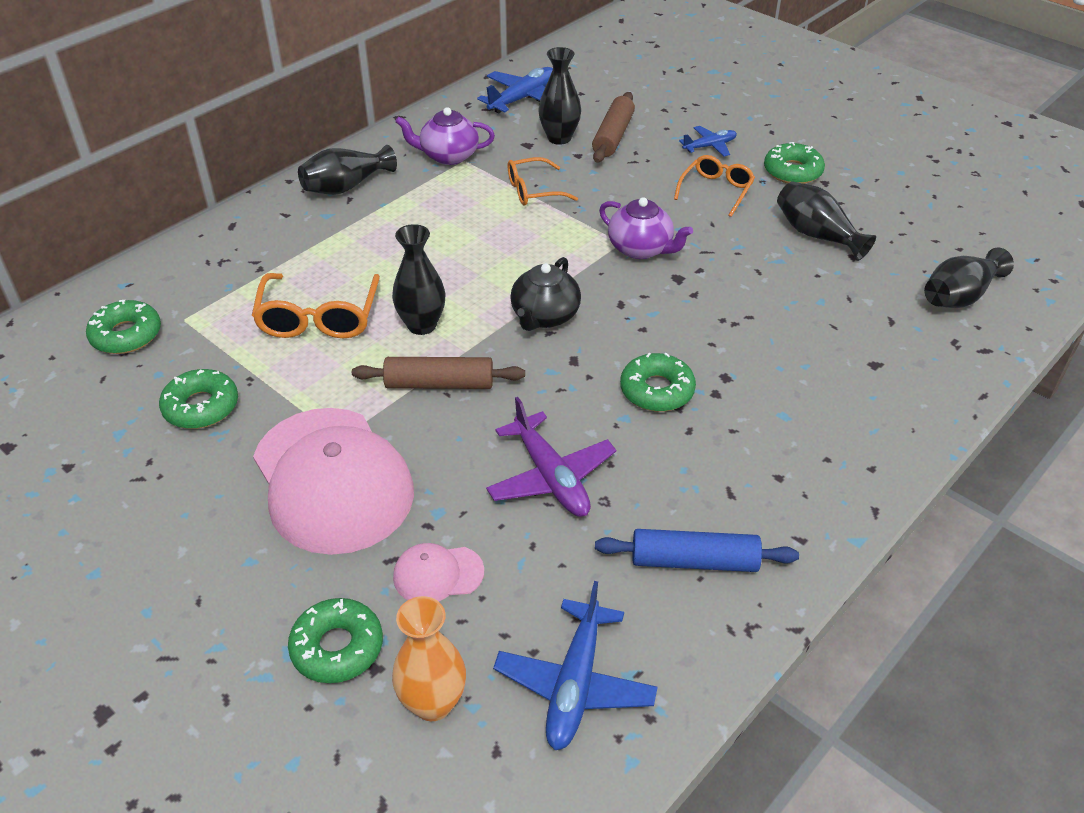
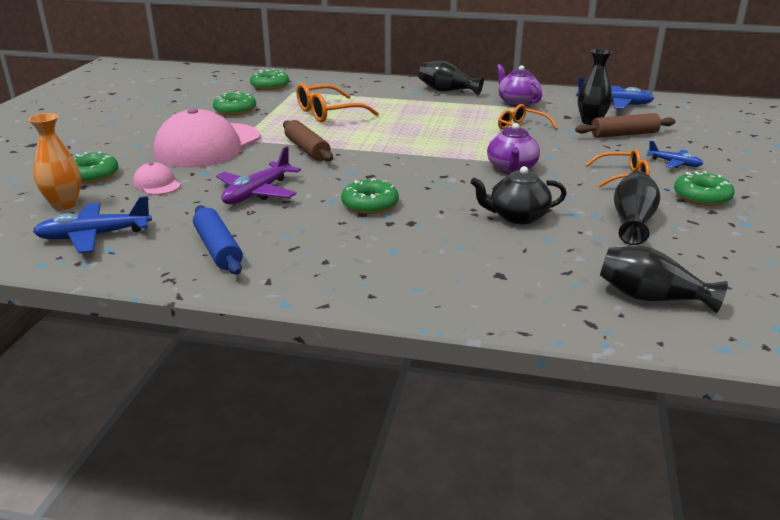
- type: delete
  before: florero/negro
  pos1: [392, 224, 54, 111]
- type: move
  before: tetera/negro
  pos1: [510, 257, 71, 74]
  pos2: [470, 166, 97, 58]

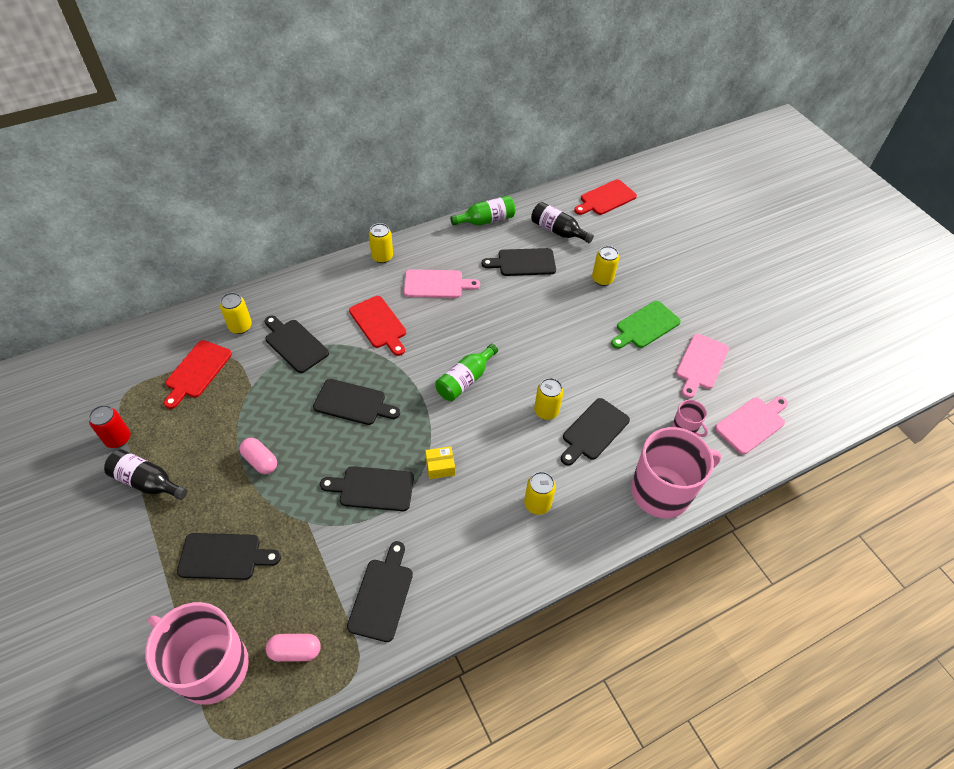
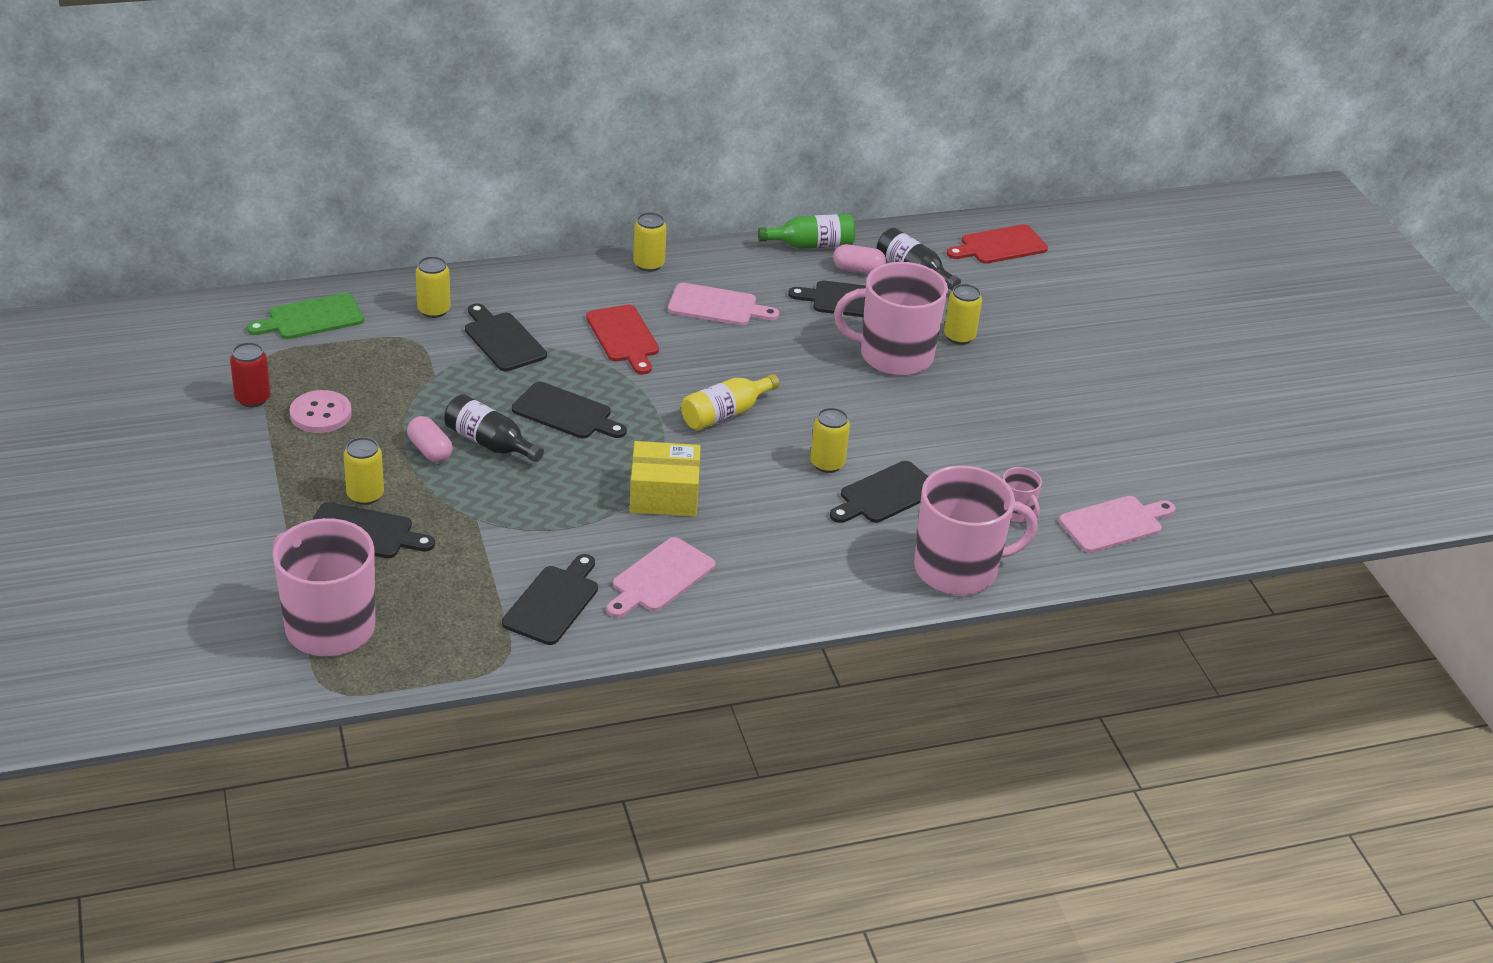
- type: move
  before: tabla de cortar/verde
  pos1: [611, 301, 70, 48]
  pos2: [247, 293, 117, 46]
- type: move
  before: tabla de cortar/rosa
  pos1: [676, 334, 53, 64]
  pos2: [607, 537, 108, 81]
- type: delete
  before: tabla de cortar/rojo
  pos1: [164, 340, 68, 69]
- type: recolor
  before: botella/verde
  after: botella/amarillo
  pos1: [435, 344, 63, 57]
  pos2: [681, 374, 98, 57]
- type: resize
  before: caja/amarillo
  pos1: [425, 446, 30, 33]
  pos2: [630, 441, 71, 76]
  scale: 1.86
- type: move
  before: botella/negro
  pos1: [104, 449, 84, 51]
  pos2: [444, 394, 100, 68]
- type: delete
  before: tabla de cortar/negro
  pos1: [320, 466, 94, 45]
- type: move
  before: lata/amarillo
  pos1: [524, 472, 32, 43]
  pos2: [343, 437, 41, 68]
- type: move
  before: cápsula/rosa
  pos1: [266, 634, 55, 28]
  pos2: [833, 244, 53, 30]
- type: insert
  after: taza/rosa
  pos2: [834, 262, 114, 114]
- type: insert
  after: botón/rosa
  pos2: [290, 390, 62, 43]

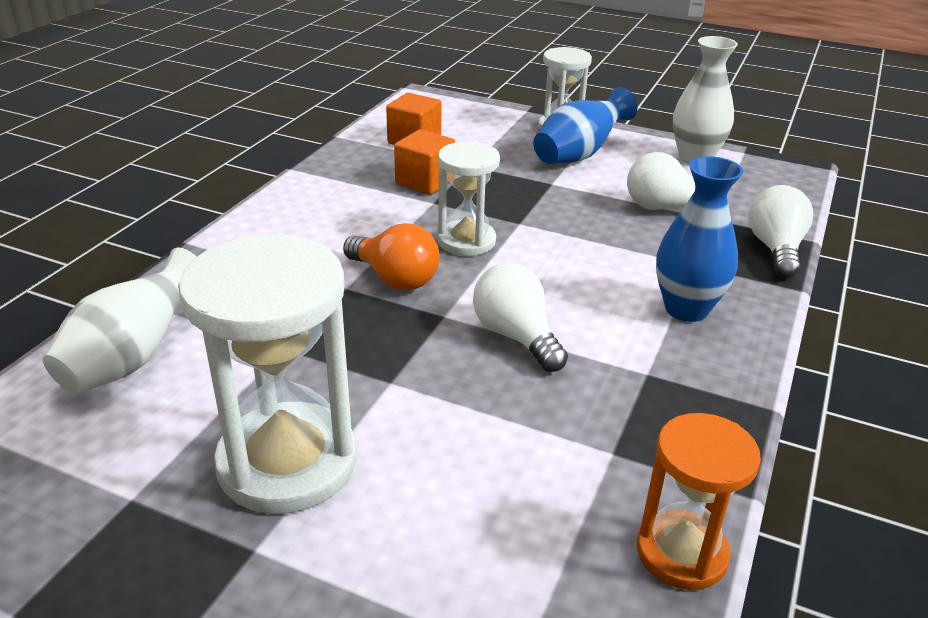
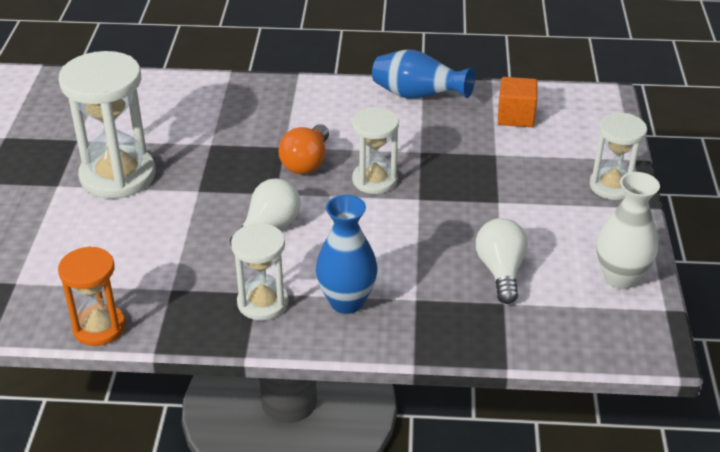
- type: move
  before: florero/azul
  pos1: [533, 87, 104, 77]
  pos2: [372, 50, 103, 49]
- type: delete
  before: cubo/naranja
  pos1: [394, 129, 61, 66]
- type: delete
  before: bombilla/blanco
  pos1: [748, 185, 65, 93]
- type: delete
  before: florero/blanco
  pos1: [42, 248, 155, 146]
- type: insert
  after: reloj de arena/blanco
  pos2: [231, 223, 57, 97]

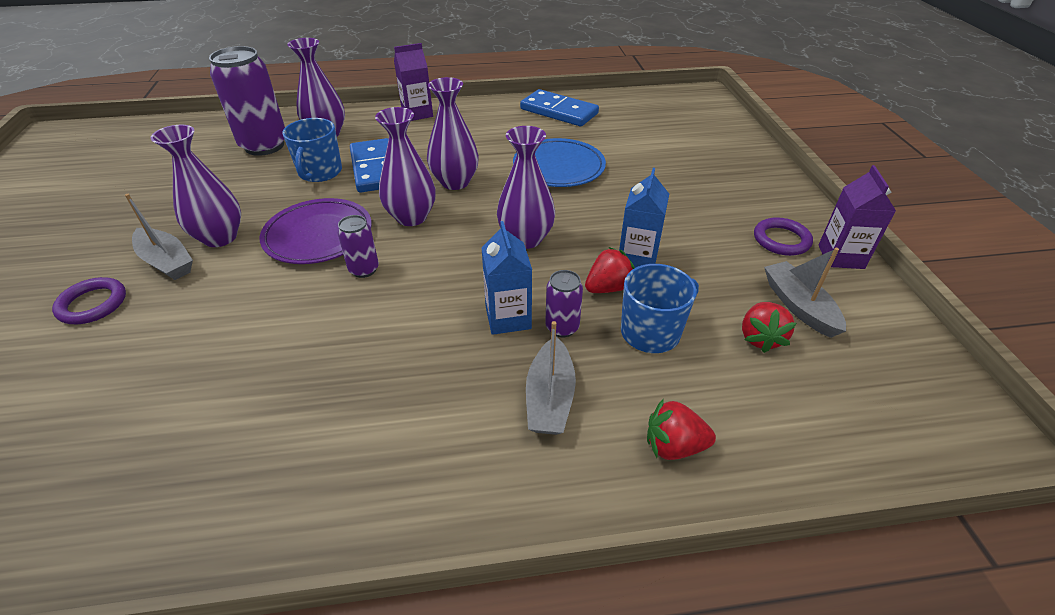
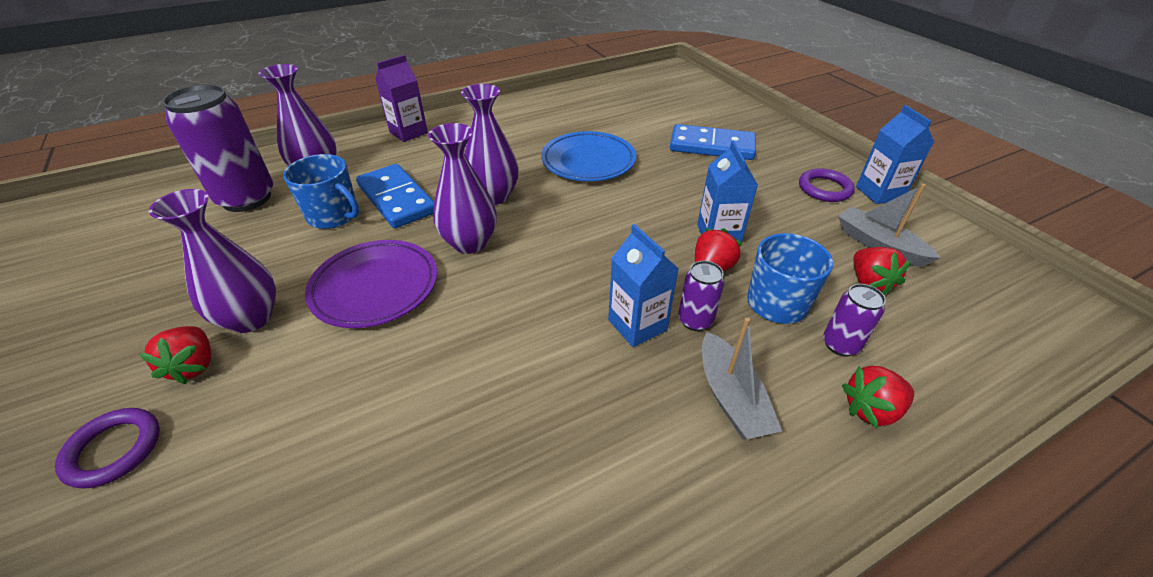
- type: move
  before: ficha de dominó/azul
  pos1: [520, 89, 79, 37]
  pos2: [670, 124, 86, 36]
- type: rotate
  before: taza/azul
  pos1: [282, 118, 60, 64]
  pos2: [283, 154, 76, 75]
  turn: -45
- type: delete
  before: florero/morado
  pos1: [497, 126, 58, 123]
- type: recolor
  before: cartón de leche/morado
  after: cartón de leche/azul
  pos1: [819, 165, 77, 104]
  pos2: [856, 105, 78, 99]
- type: replace
  before: barco/gris
  after: fresa/rojo
  pos1: [125, 194, 68, 86]
  pos2: [139, 326, 73, 58]
- type: move
  before: lata/morado
  pos1: [337, 215, 42, 63]
  pos2: [823, 284, 63, 72]

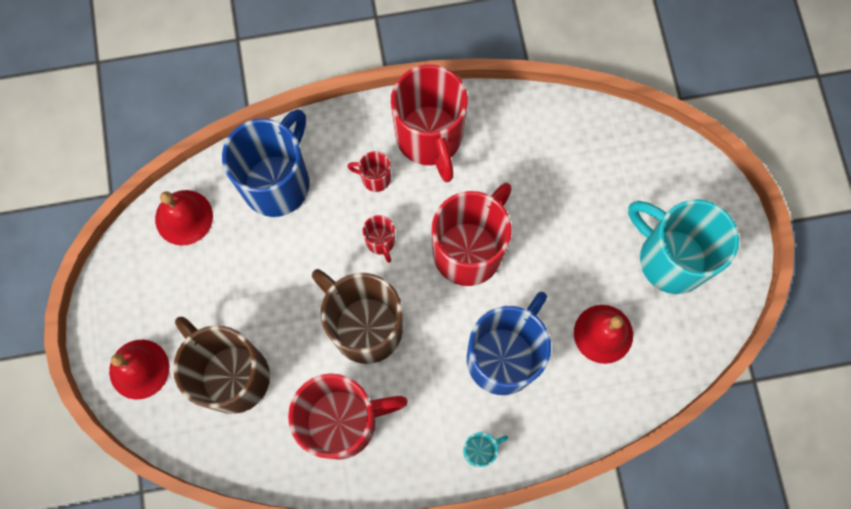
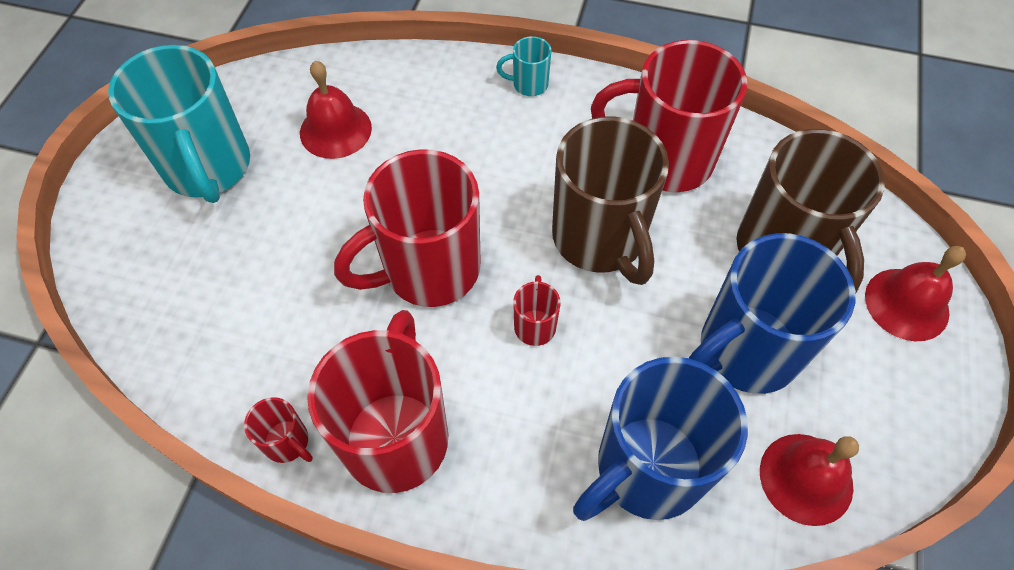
- type: move
  before: taza/rojo
  pos1: [347, 151, 44, 41]
  pos2: [244, 397, 69, 66]
- type: move
  before: taza/azul
  pos1: [467, 292, 84, 103]
  pos2: [689, 233, 167, 161]

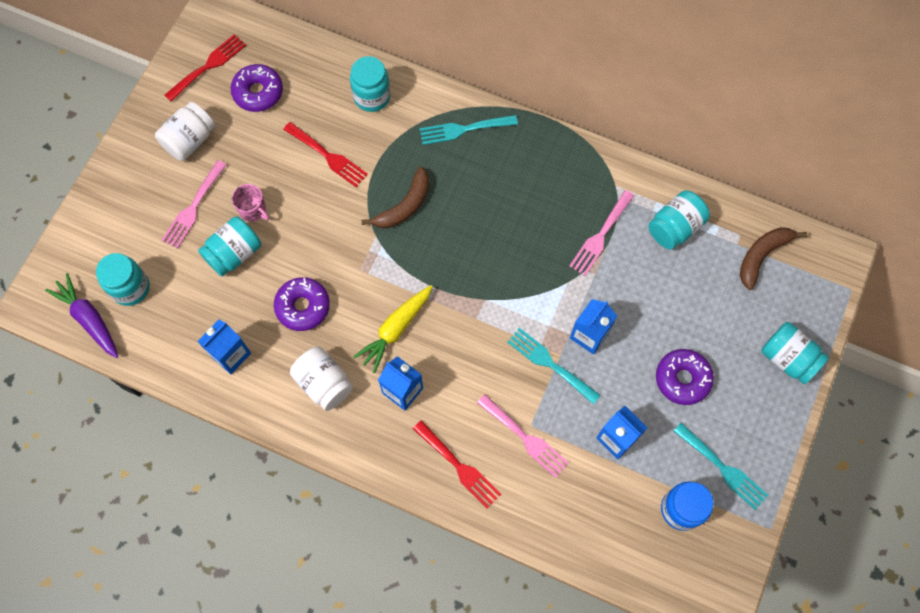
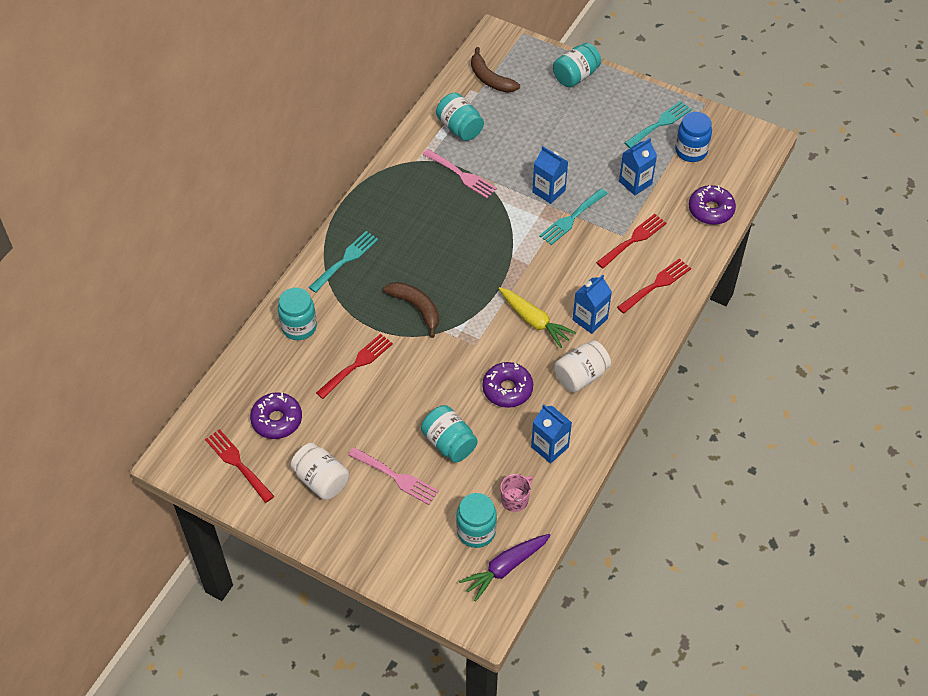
- type: rotate
  before: tenedor/turquesa
  pos1: [419, 115, 99, 30]
  pos2: [309, 231, 69, 62]
  turn: -135
- type: move
  before: taza/rosa
  pos1: [232, 184, 37, 38]
  pos2: [500, 474, 33, 38]
- type: move
  before: rosquilla/morado
  pos1: [656, 349, 58, 56]
  pos2: [689, 185, 47, 40]
- type: recolor
  before: tenedor/rosa
  after: tenedor/rojo
  pos1: [477, 394, 92, 84]
  pos2: [596, 214, 70, 54]

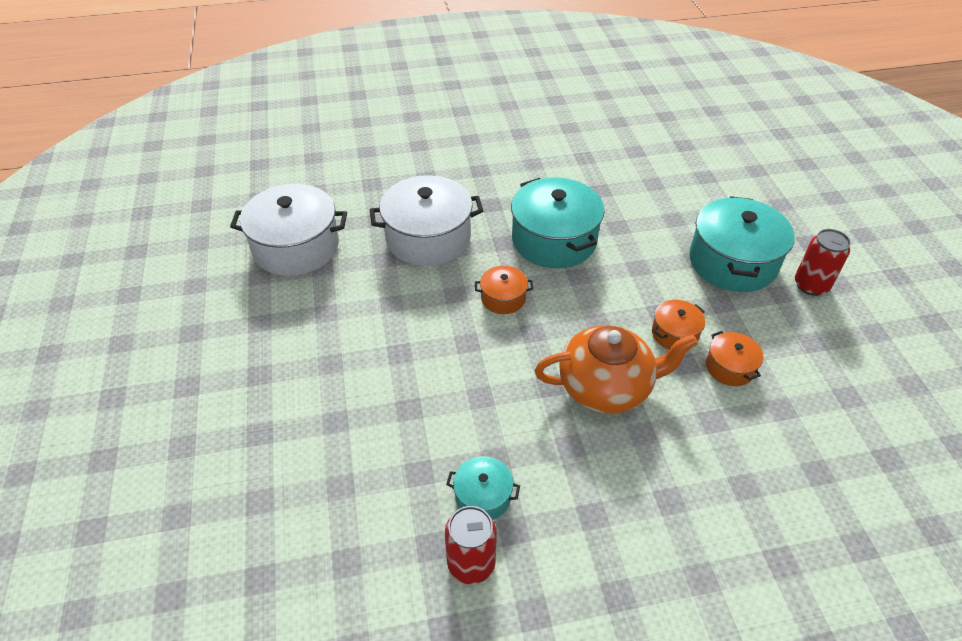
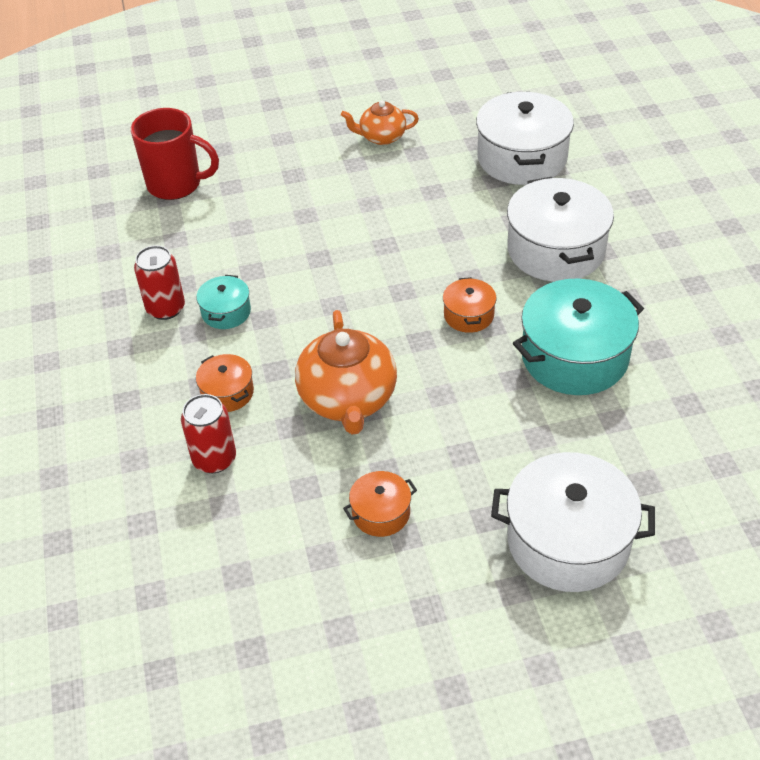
- type: recolor
  before: olla/turquesa
  after: olla/blanco
  pos1: [689, 196, 106, 96]
  pos2: [491, 452, 164, 140]
- type: move
  before: lata/rojo
  pos1: [795, 229, 56, 67]
  pos2: [181, 394, 55, 79]
- type: move
  before: olla/naranja
  pos1: [652, 300, 53, 50]
  pos2: [196, 354, 58, 58]
- type: insert
  after: tetera/naranja
  pos2: [341, 101, 78, 44]
- type: insert
  after: taza/rojo
  pos2: [131, 108, 88, 92]

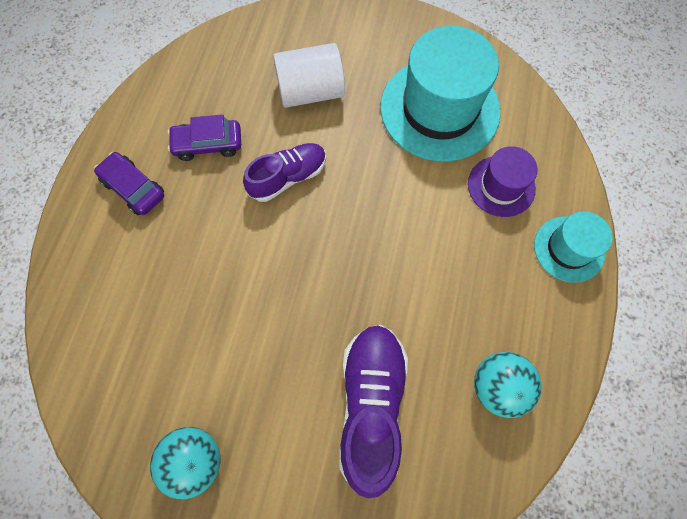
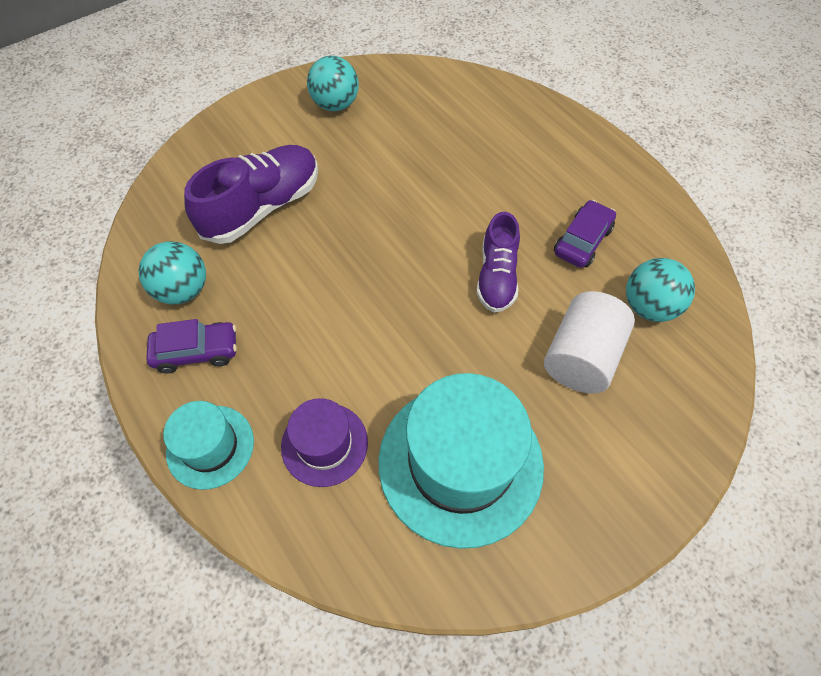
- type: move
  before: coche/morado
  pos1: [94, 152, 70, 63]
  pos2: [146, 319, 91, 55]
- type: rotate
  before: zapato/morado
  pos1: [339, 324, 69, 175]
  pos2: [184, 145, 134, 99]
  turn: -90
- type: insert
  after: pelota/turquesa
  pos2: [626, 258, 69, 64]

